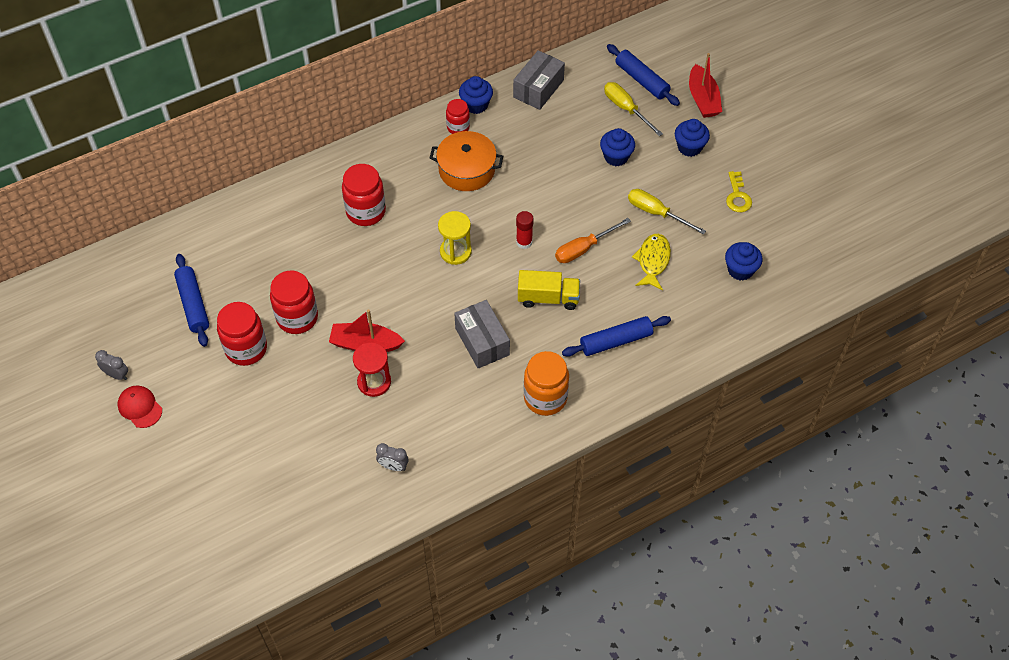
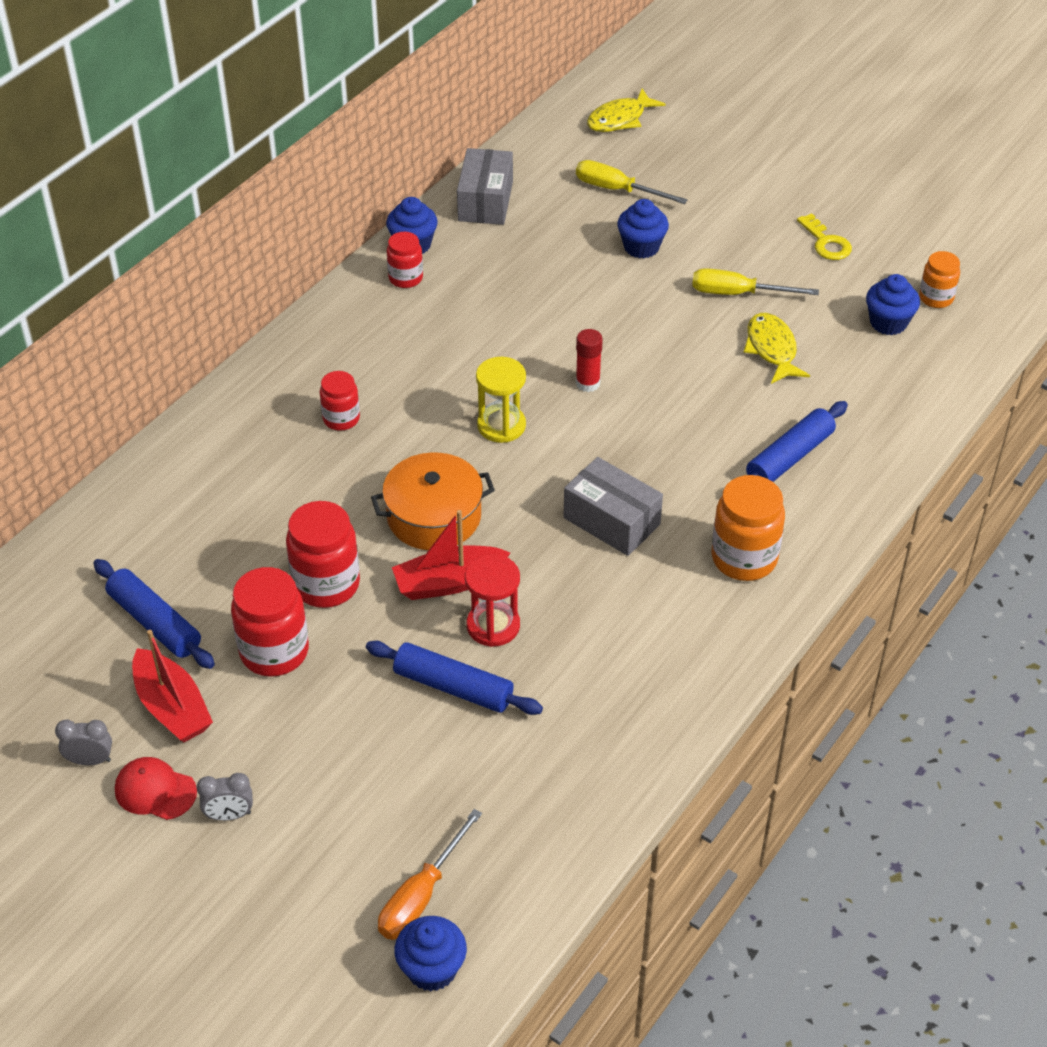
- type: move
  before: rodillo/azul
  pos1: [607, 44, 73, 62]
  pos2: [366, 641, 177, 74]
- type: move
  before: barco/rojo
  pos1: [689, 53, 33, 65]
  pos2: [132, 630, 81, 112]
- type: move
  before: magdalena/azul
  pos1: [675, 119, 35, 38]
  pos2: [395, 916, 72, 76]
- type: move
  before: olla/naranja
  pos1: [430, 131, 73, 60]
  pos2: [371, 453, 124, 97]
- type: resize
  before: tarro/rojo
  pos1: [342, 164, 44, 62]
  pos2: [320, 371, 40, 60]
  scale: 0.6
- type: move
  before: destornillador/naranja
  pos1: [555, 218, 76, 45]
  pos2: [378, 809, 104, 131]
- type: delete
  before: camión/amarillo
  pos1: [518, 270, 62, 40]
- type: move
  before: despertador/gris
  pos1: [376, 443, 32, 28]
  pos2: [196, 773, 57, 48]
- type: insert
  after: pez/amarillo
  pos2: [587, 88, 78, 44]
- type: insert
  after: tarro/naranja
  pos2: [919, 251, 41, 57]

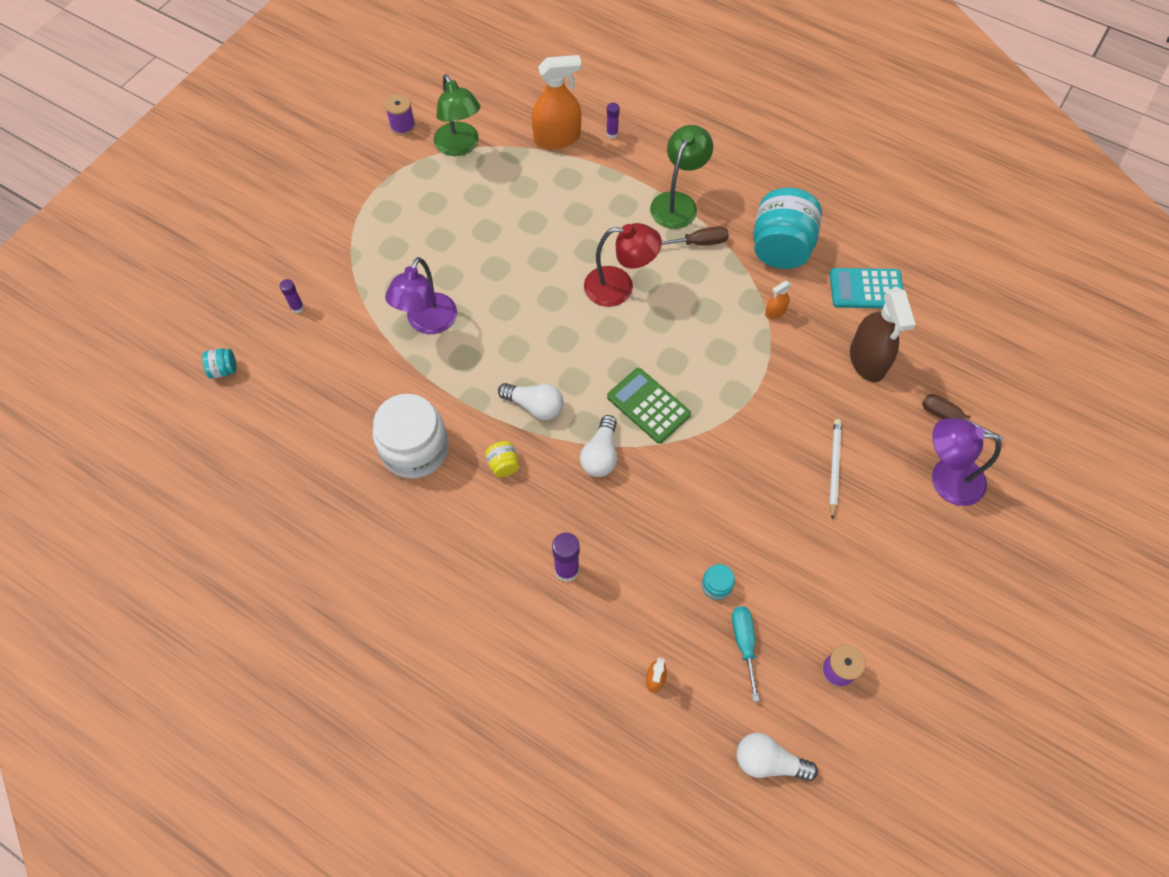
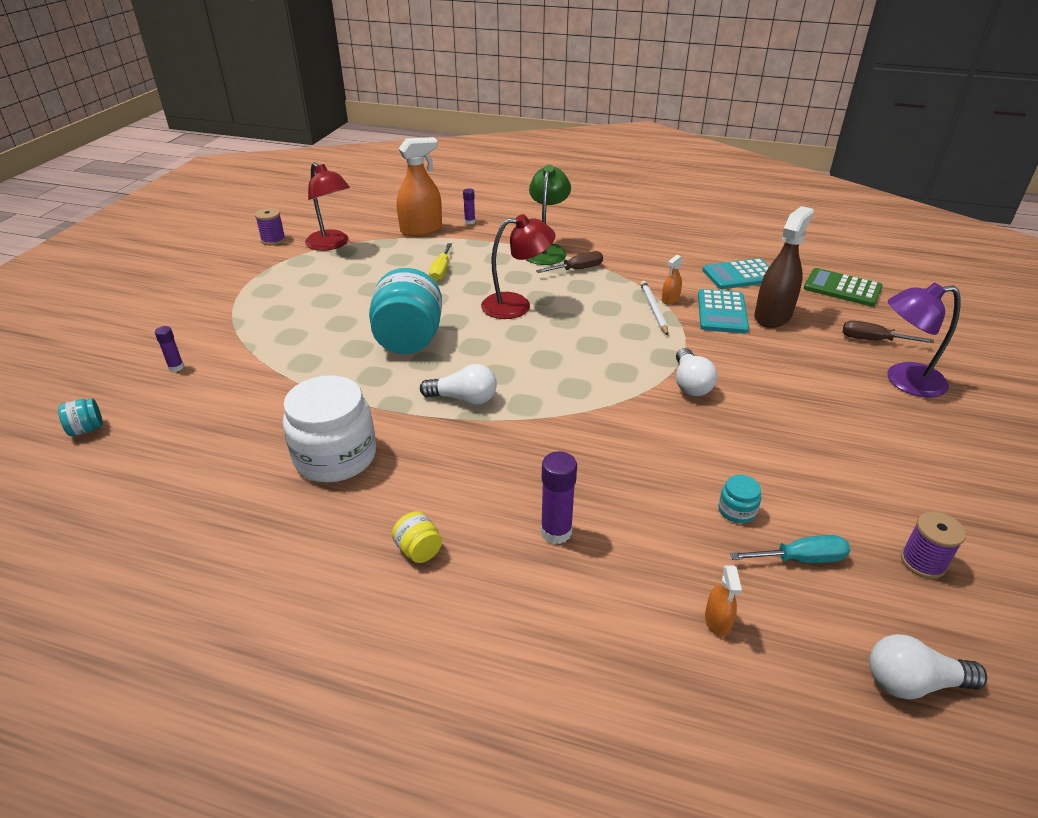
- type: recolor
  before: lámpara/verde
  after: lámpara/rojo
  pos1: [434, 74, 46, 82]
  pos2: [305, 162, 45, 89]
- type: move
  before: tarro/turquesa
  pos1: [753, 188, 69, 81]
  pos2: [369, 268, 73, 86]
- type: delete
  before: lámpara/morado
  pos1: [385, 257, 72, 77]
- type: rotate
  before: pulverizador/marrón
  pos1: [850, 288, 66, 94]
  pos2: [754, 206, 60, 122]
  turn: -120
- type: move
  before: calculadora/verde
  pos1: [607, 368, 84, 76]
  pos2: [804, 268, 79, 39]
- type: move
  before: bombilla/blanco
  pos1: [580, 415, 37, 62]
  pos2: [676, 348, 41, 48]
- type: move
  before: lápiz/blanco
  pos1: [829, 419, 13, 101]
  pos2: [640, 281, 28, 55]
- type: move
  before: tarro/amarillo
  pos1: [485, 441, 34, 36]
  pos2: [392, 511, 50, 52]
- type: rotate
  before: destornillador/turquesa
  pos1: [732, 606, 28, 96]
  pos2: [730, 535, 120, 28]
  turn: 105
- type: insert
  after: destornillador/amarillo
  pos2: [429, 243, 23, 39]
- type: insert
  after: calculadora/turquesa
  pos2: [698, 289, 51, 45]

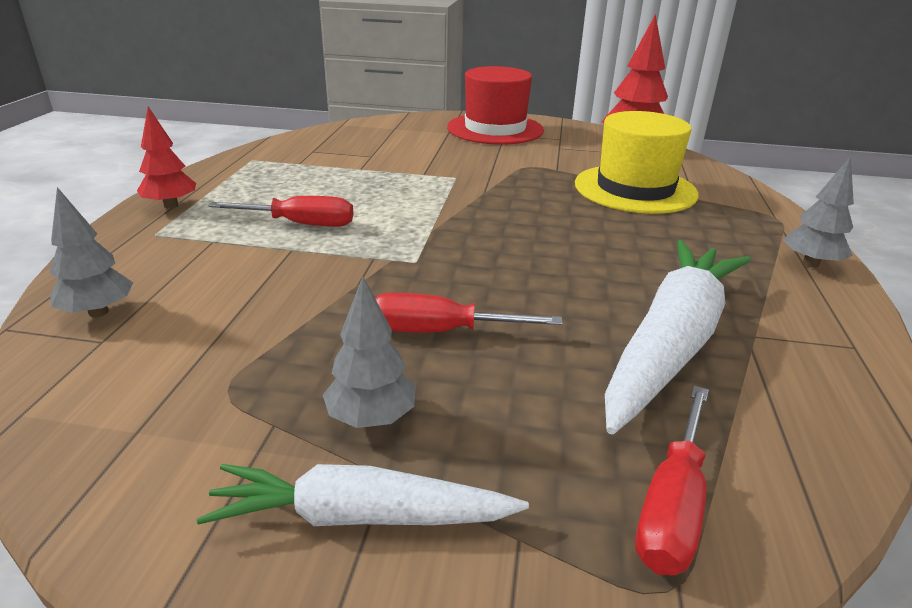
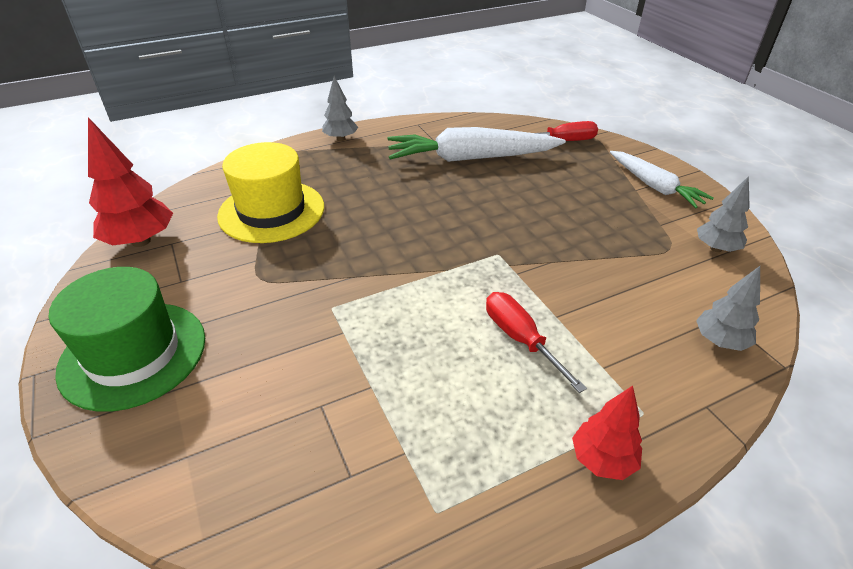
- type: recolor
  before: sombrero/rojo
  after: sombrero/verde
  pos1: [447, 66, 97, 79]
  pos2: [49, 267, 156, 145]
- type: move
  before: árbol/gris
  pos1: [323, 277, 93, 151]
  pos2: [697, 176, 53, 76]
- type: delete
  before: destornillador/rojo
  pos1: [375, 293, 188, 40]

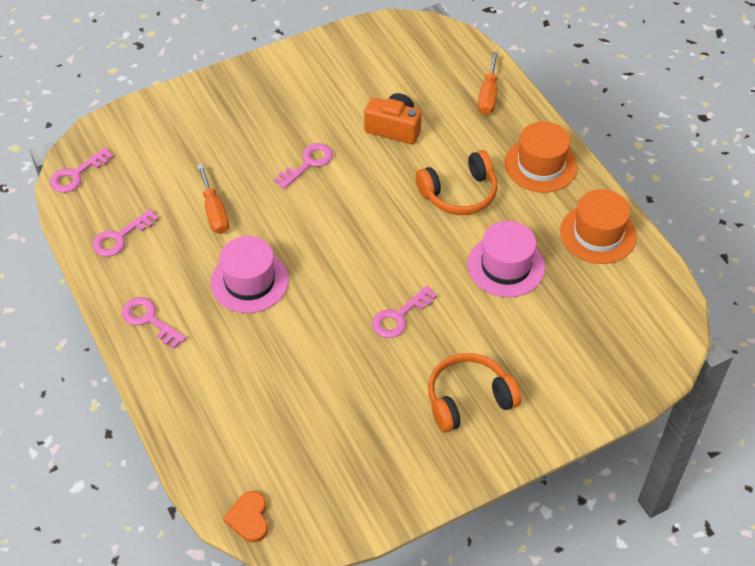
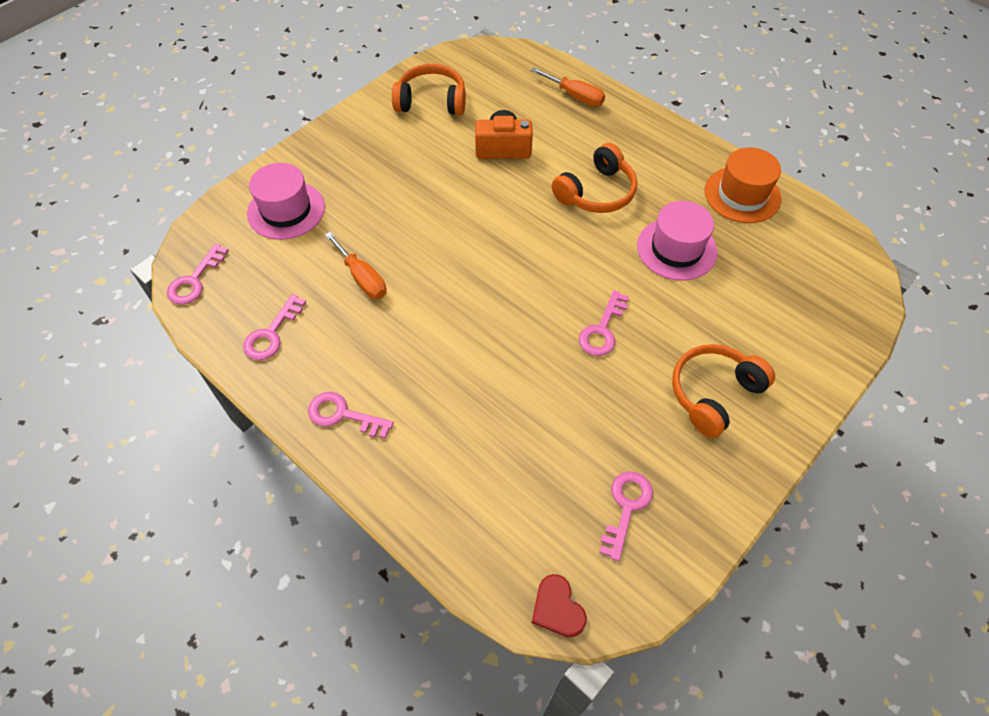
- type: rotate
  before: destornillador/naranja
  pos1: [478, 52, 20, 63]
  pos2: [531, 67, 74, 40]
  turn: -45
- type: delete
  before: sombrero/naranja
  pos1: [505, 121, 73, 72]
- type: move
  before: llave/rosa
  pos1: [274, 143, 59, 46]
  pos2: [600, 471, 53, 90]
- type: move
  before: sombrero/rosa
  pos1: [210, 236, 79, 77]
  pos2: [247, 163, 78, 77]
- type: recolor
  before: corazón/naranja
  after: corazón/rojo
  pos1: [223, 491, 45, 52]
  pos2: [532, 574, 55, 63]
- type: insert
  after: auriculares/naranja
  pos2: [392, 64, 74, 51]

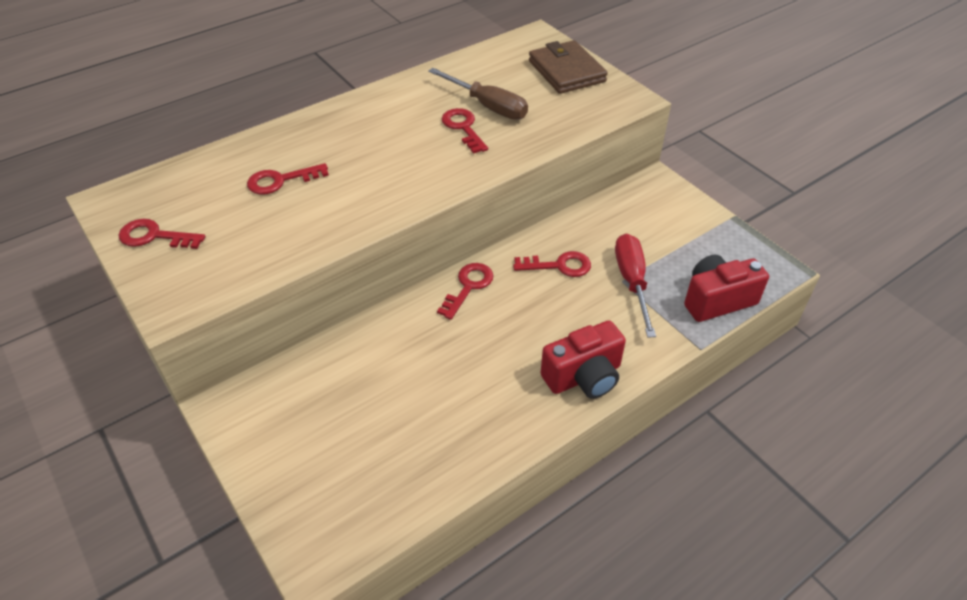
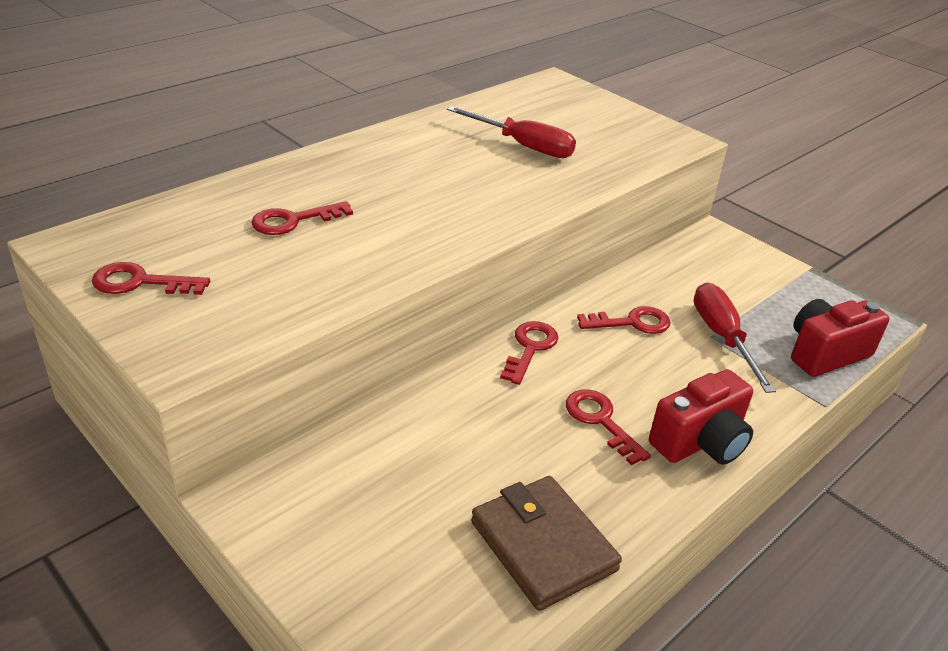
- type: move
  before: cartera/marrón
  pos1: [529, 40, 79, 54]
  pos2: [471, 476, 151, 135]
- type: recolor
  before: destornillador/marrón
  after: destornillador/rojo
  pos1: [428, 68, 100, 52]
  pos2: [447, 106, 129, 52]
- type: move
  before: llave/rojo
  pos1: [442, 108, 46, 46]
  pos2: [566, 389, 85, 76]

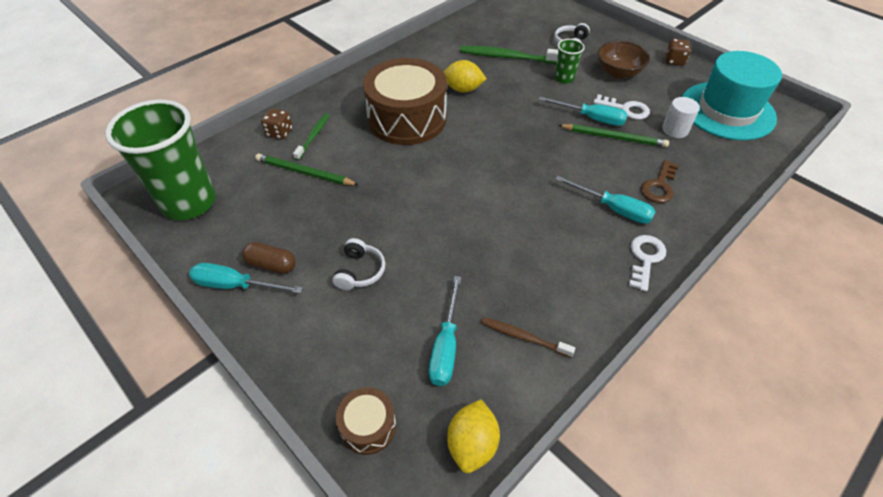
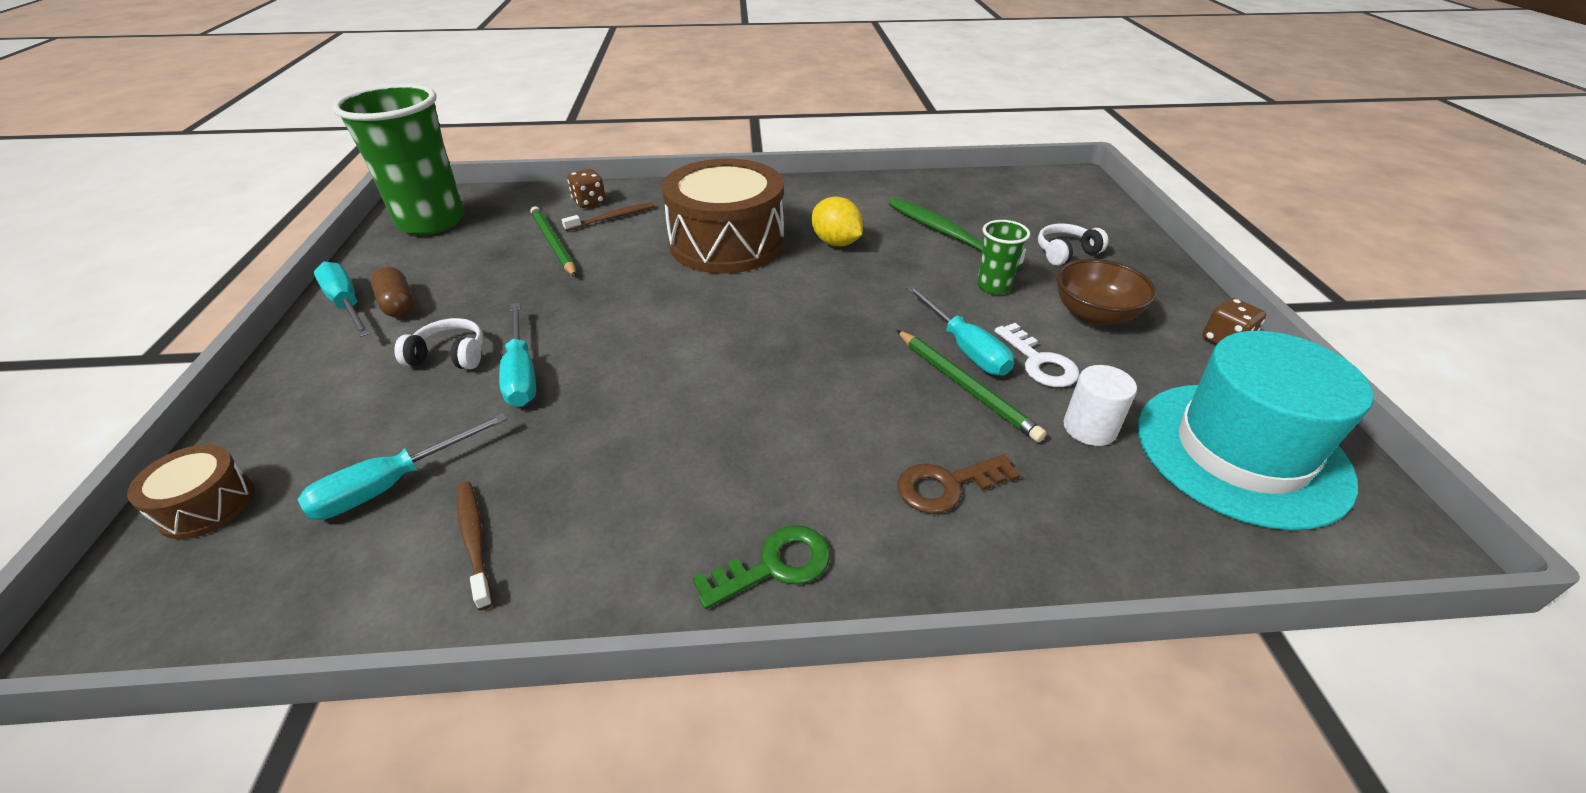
- type: recolor
  before: cepillo de dientes/verde
  after: cepillo de dientes/marrón
  pos1: [293, 113, 37, 47]
  pos2: [562, 202, 93, 29]
- type: move
  before: destornillador/turquesa
  pos1: [555, 176, 101, 48]
  pos2: [499, 303, 37, 104]
- type: recolor
  before: llave/blanco
  after: llave/verde
  pos1: [629, 235, 37, 57]
  pos2: [692, 525, 138, 84]
- type: rotate
  before: auriculares/blanco
  pos1: [332, 238, 54, 52]
  pos2: [394, 318, 90, 51]
  turn: -135
- type: delete
  before: limón/amarillo
  pos1: [447, 399, 53, 74]

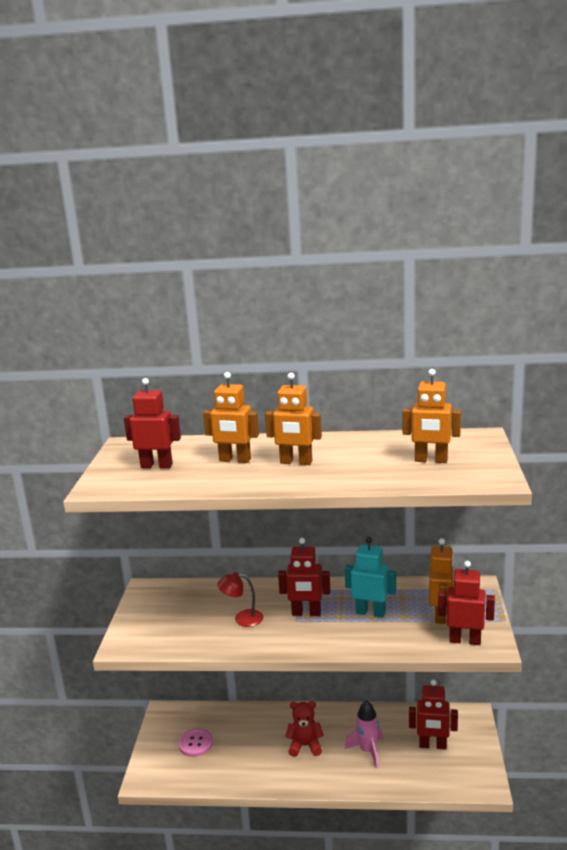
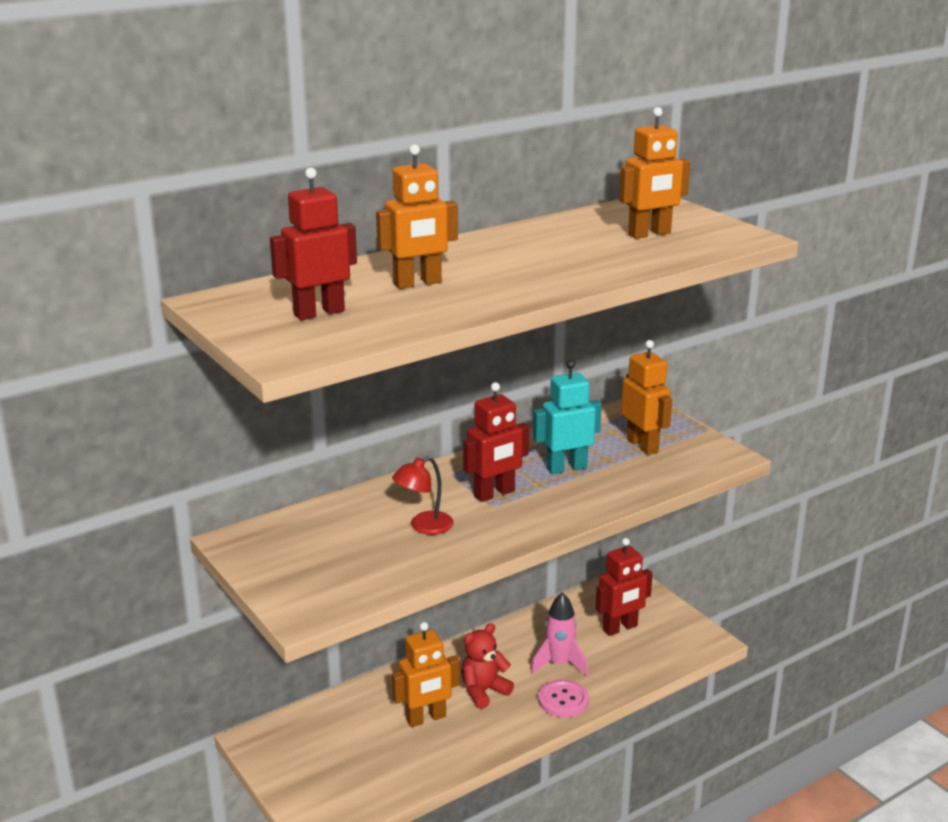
- type: move
  before: robot/naranja
  pos1: [265, 373, 57, 92]
  pos2: [392, 622, 68, 105]
- type: delete
  before: robot/rojo
  pos1: [438, 561, 57, 84]
- type: move
  before: botón/rosa
  pos1: [178, 728, 35, 29]
  pos2: [538, 680, 51, 37]

